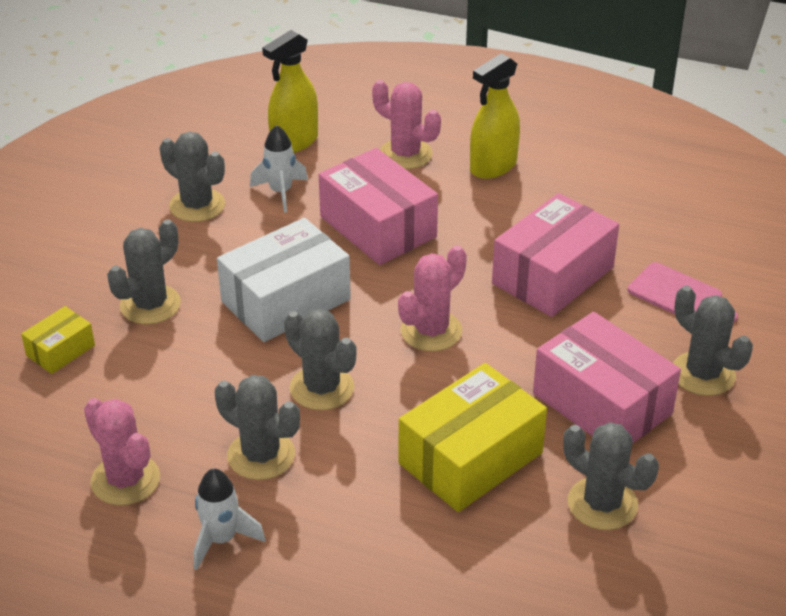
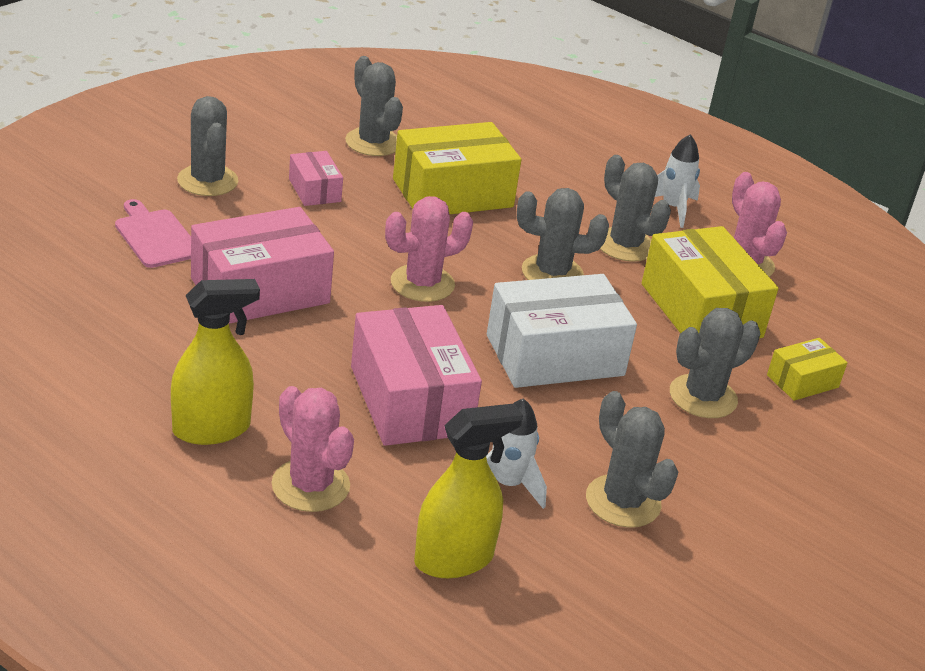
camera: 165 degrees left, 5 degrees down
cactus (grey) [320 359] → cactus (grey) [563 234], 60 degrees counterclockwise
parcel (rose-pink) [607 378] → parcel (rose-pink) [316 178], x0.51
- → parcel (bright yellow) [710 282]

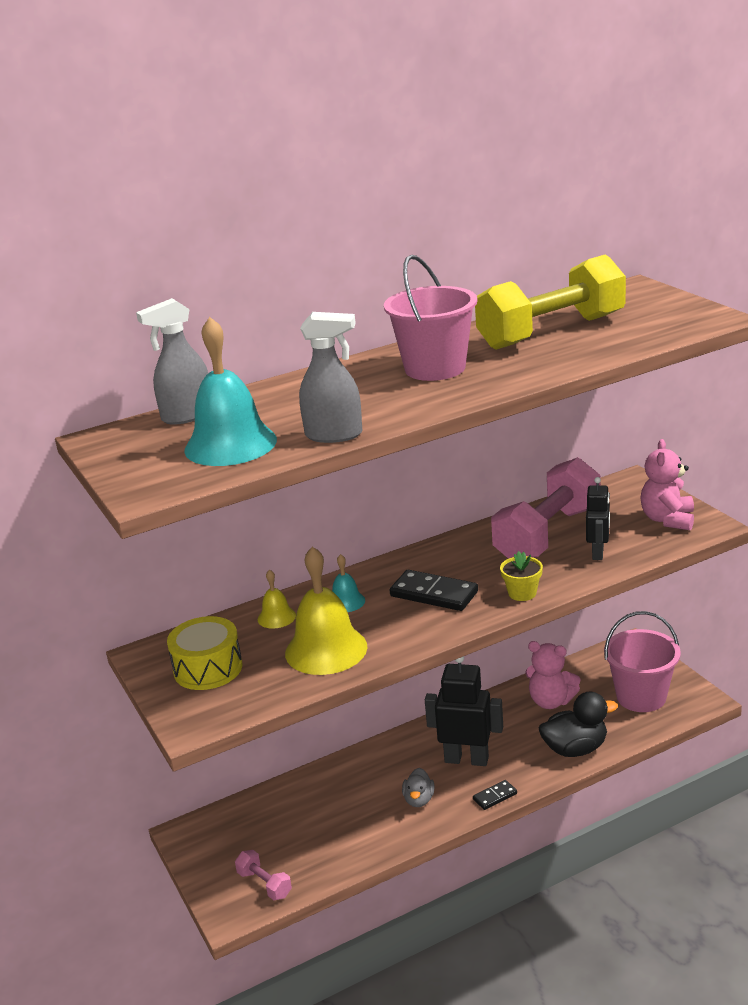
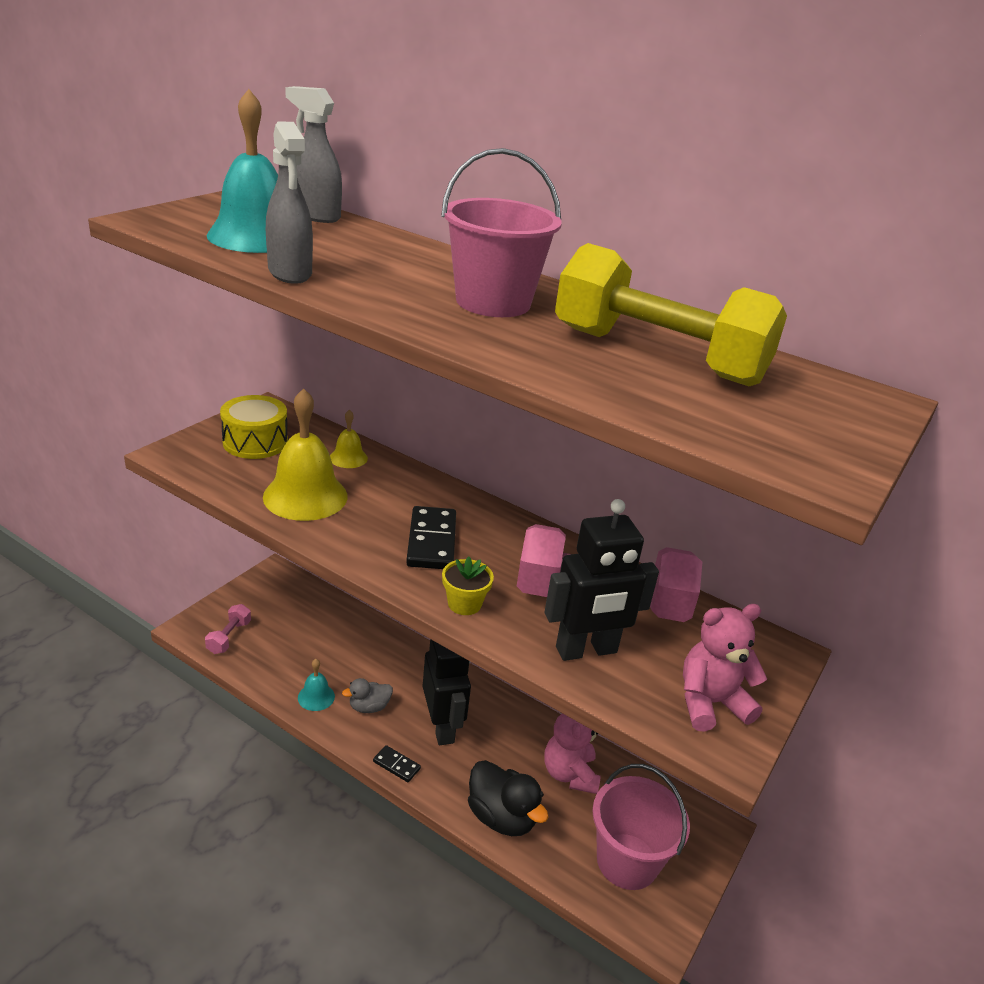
camera: 55 degrees right, 5 degrees up
school bell (teal) [348 583] → school bell (teal) [316 685], shifted
robot figure (ebony) [598 518] → robot figure (ebony) [601 580], x1.62

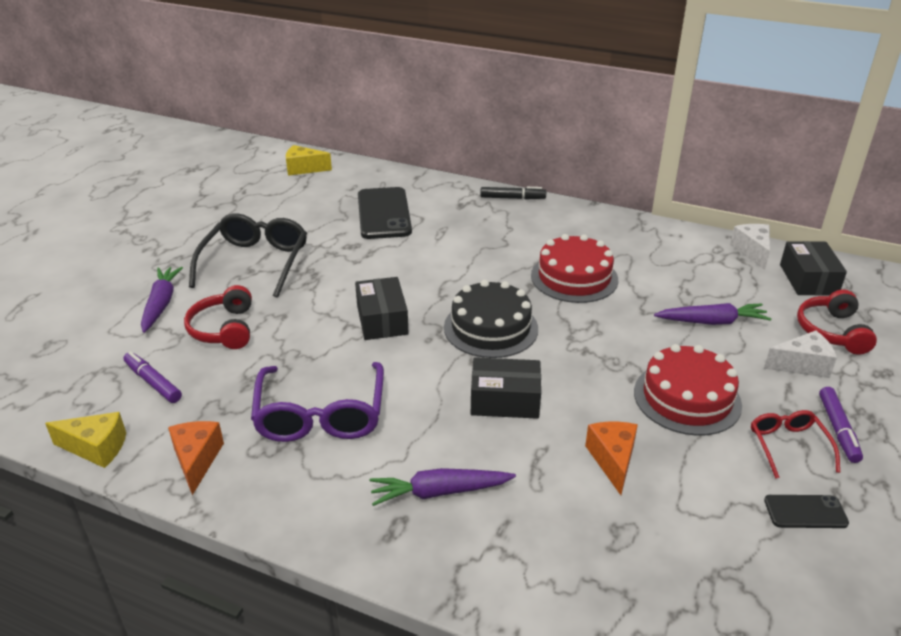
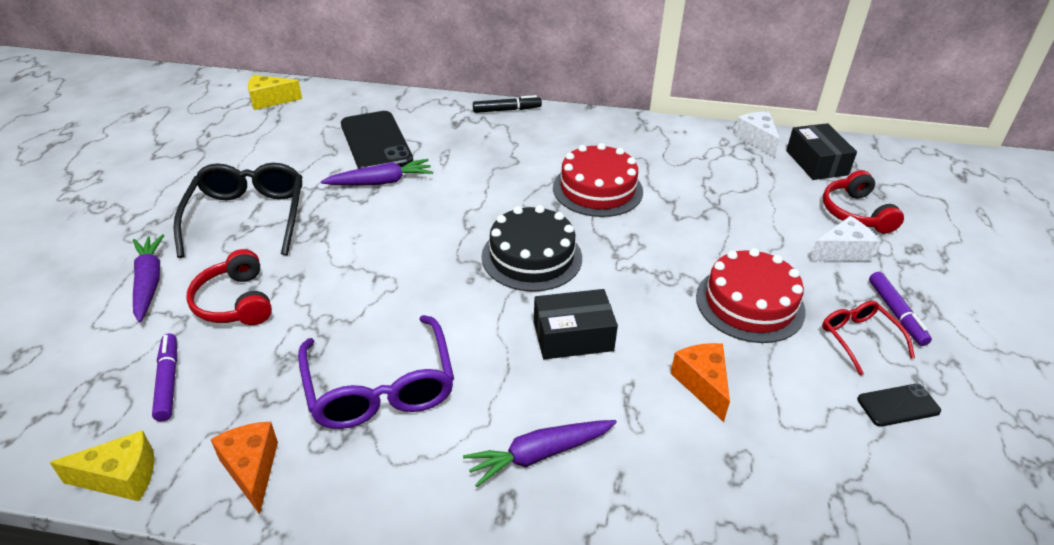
camera: 15 degrees left, 5 degrees up
marker pen (royal purple) [152 377] → marker pen (royal purple) [164 377], 45 degrees clockwise
parcel (ebony) [382 308] → -
toy carrot (royal purple) [712 314] → toy carrot (royal purple) [377 172], shifted

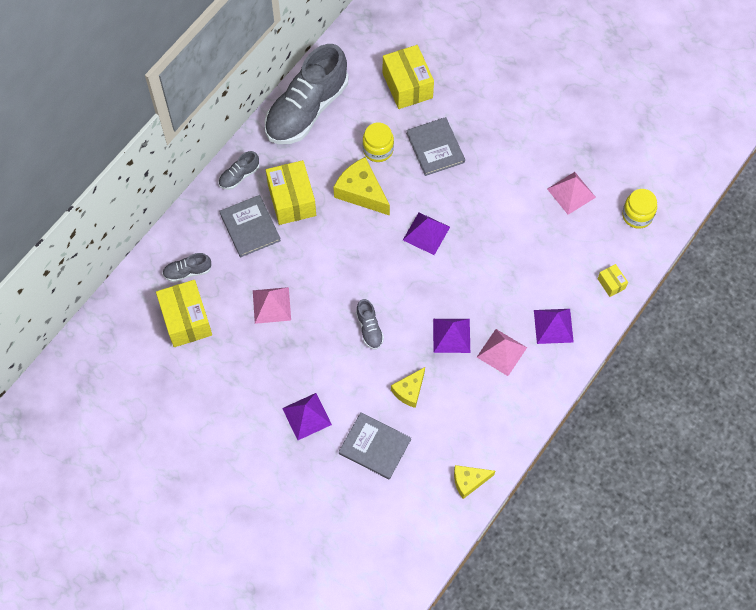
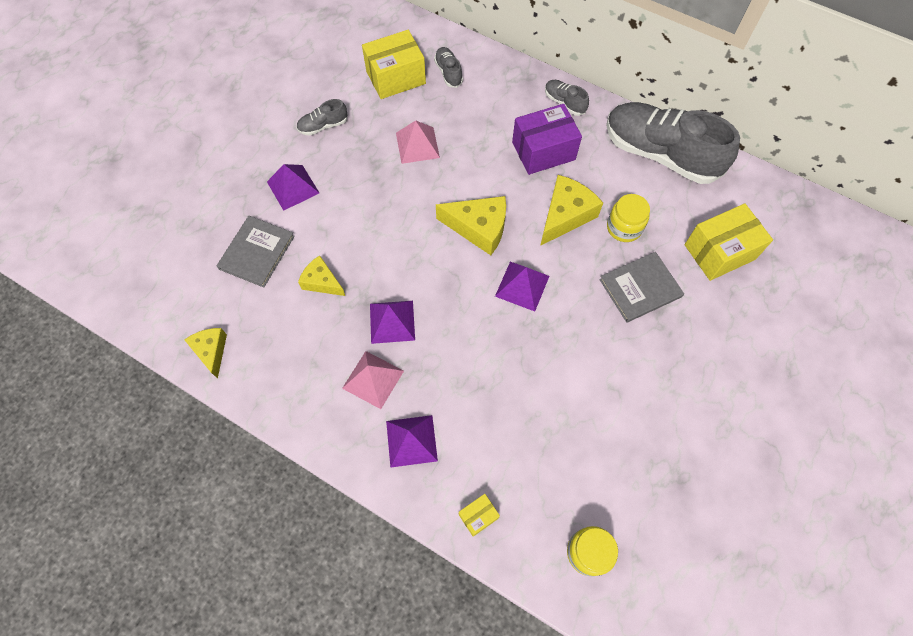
camera: 85 degrees right, 0 degrees up
hardback (grey) [250 226] → -
parcel (bright yellow) [291 192] → parcel (royal purple) [547 139]
lace-up shoe (grey) [370 324] → lace-up shoe (grey) [322 117], shifted
pyramid (rose-pink) [571 193] → -
- → cheese wedge (bright yellow) [471 225]

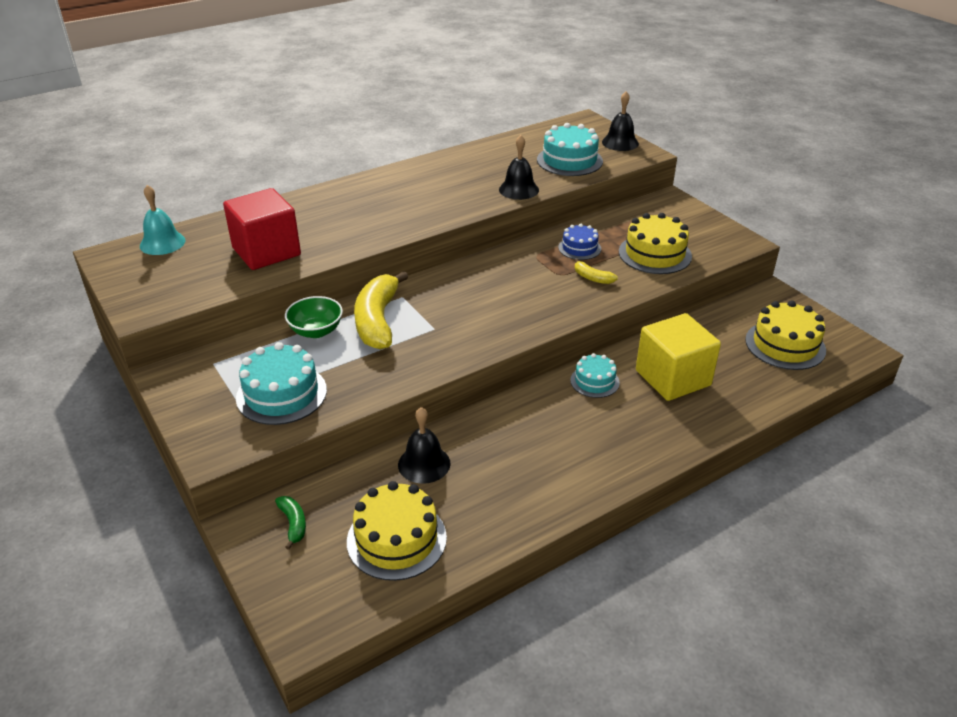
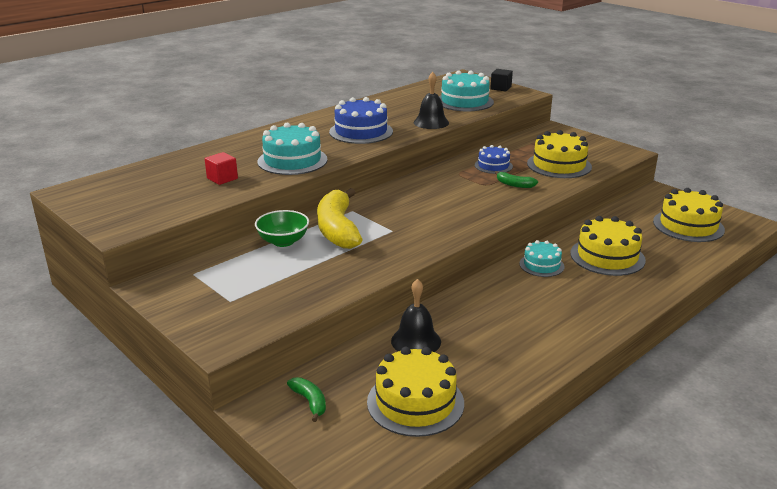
camera: 10 degrees left, 10 degrees down
school bell (teal) [163 220] → -
cube (scarlet) [262 229] → cube (scarlet) [221 168], x0.46
cake (teal) [281 383] → cake (teal) [293 149], shifted
toy banana (bright yellow) [596 271] → toy banana (emerald) [516 179]
school bell (ebony) [620 121] → cube (ebony) [501 80]
cube (bright yellow) [678 357] → cake (bright yellow) [608 246]
- → cake (cobalt) [361 120]

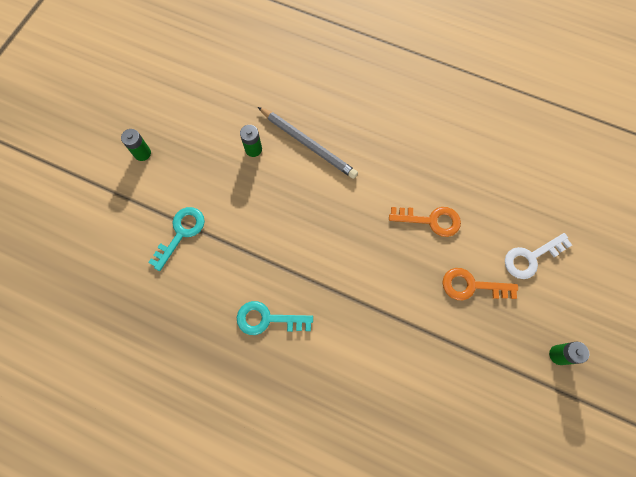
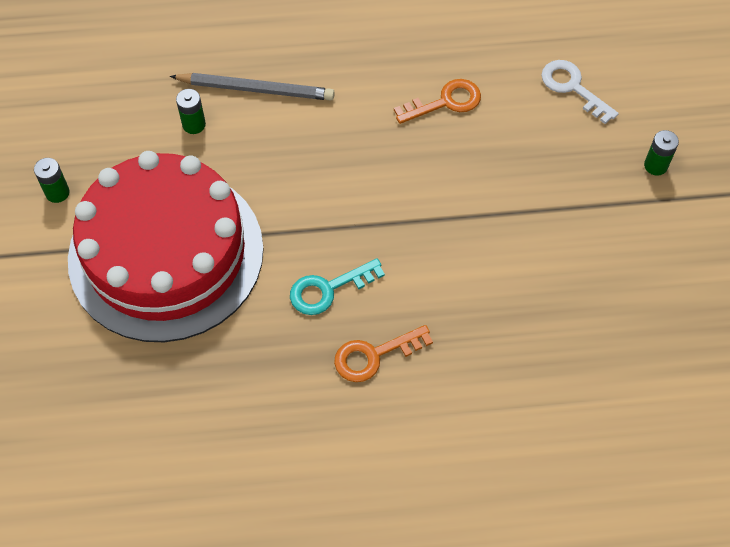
camera: 30 degrees left, 10 degrees down
door key (teal) [176 239] → cake (scarlet) [166 246]
door key (orange-coloured) [480 284] → door key (orange-coloured) [383 353], shifted
door key (white) [538 256] → door key (white) [580 92], 105 degrees clockwise

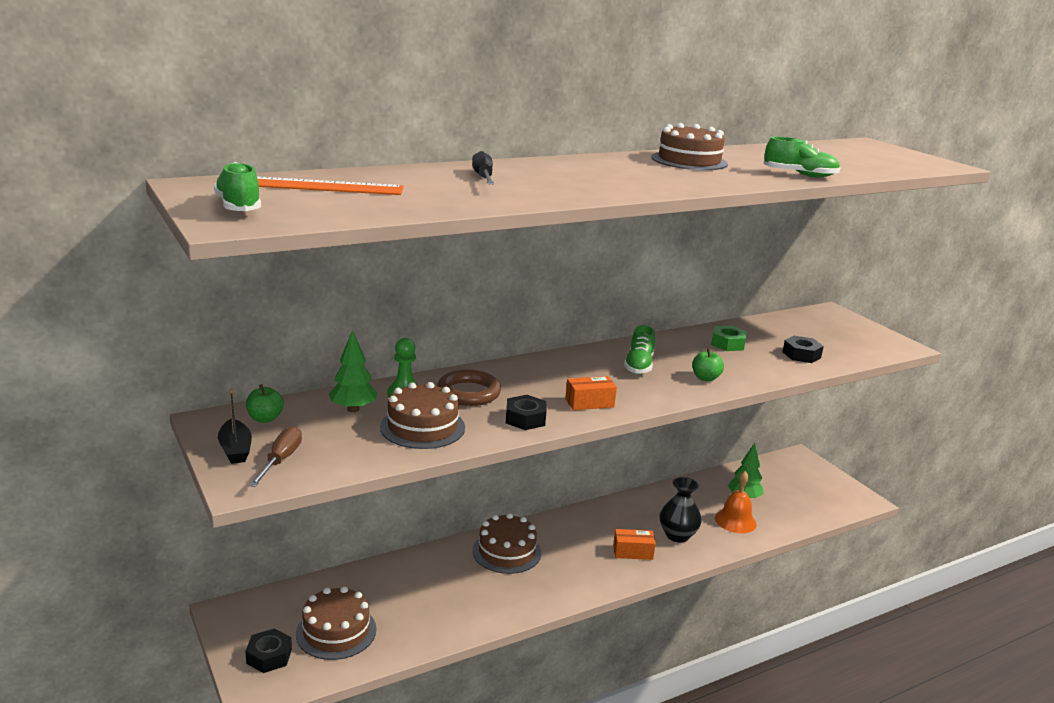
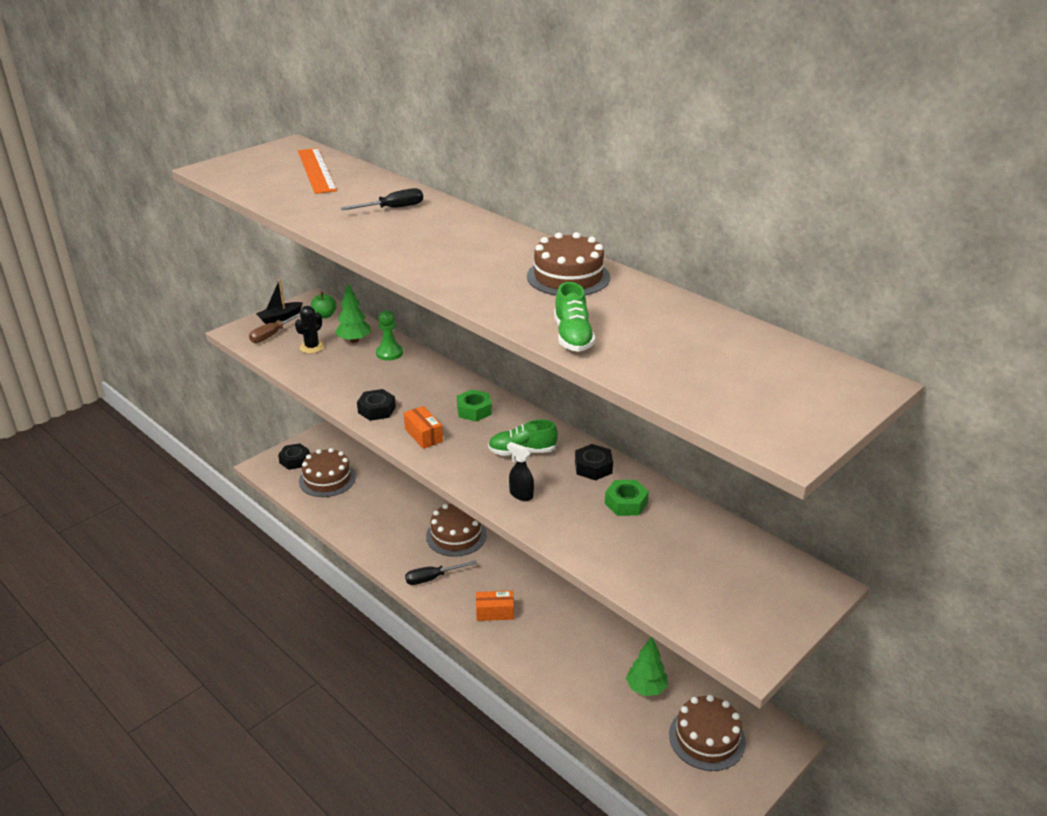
camera: 75 degrees right, 10 degrees up
lace-up shoe (emerald) [237 186] → -
hand screwdriver (russet) [275 456] → hand screwdriver (russet) [274 328], 135 degrees clockwise
cake (russet) [422 415] → cake (russet) [707 733], shifted
hoop (russet) [469 388] → -
parcel (orange-coloured) [634 544] → parcel (orange-coloured) [495 606], 75 degrees counterclockwise
flower vase (ebony) [681 509] → -
apple fruit (emerald) [708 365] → spray bottle (ebony) [520 471]
school bell (orange-coloured) [735 502] → -
hex nut (ebony) [803 349] → hex nut (ebony) [594 462], shifted
- → cactus (ebony) [310 329]
- → hand screwdriver (ebony) [441 572]
- → hex nut (emerald) [474 405]

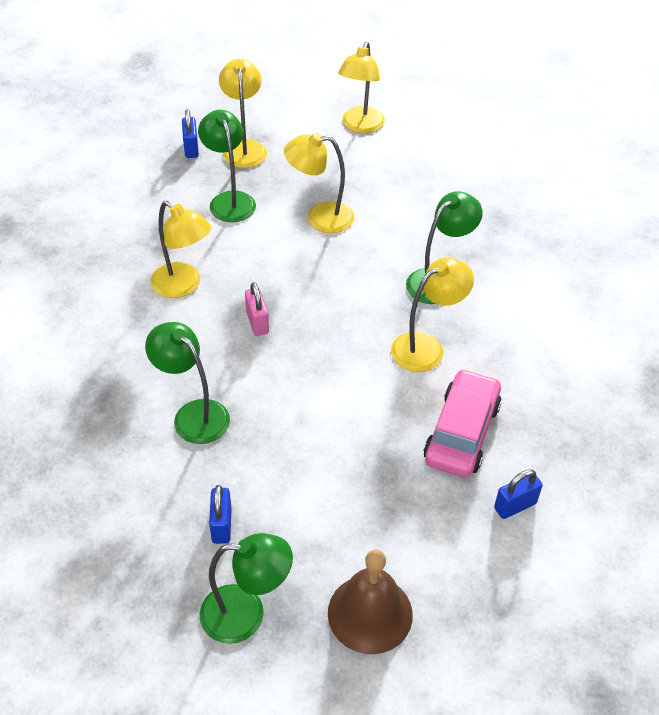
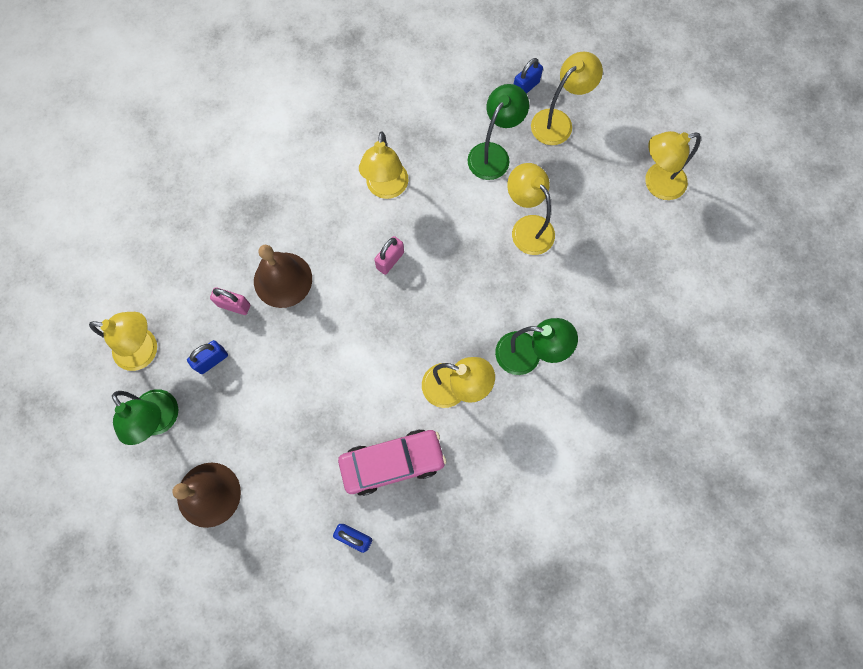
camera: 55 degrees right, 25 degrees up
reading lamp (emerald) [187 383] → school bell (russet) [283 276]
- → reading lamp (bright yellow) [123 341]
- → lock (rose-pink) [230 301]

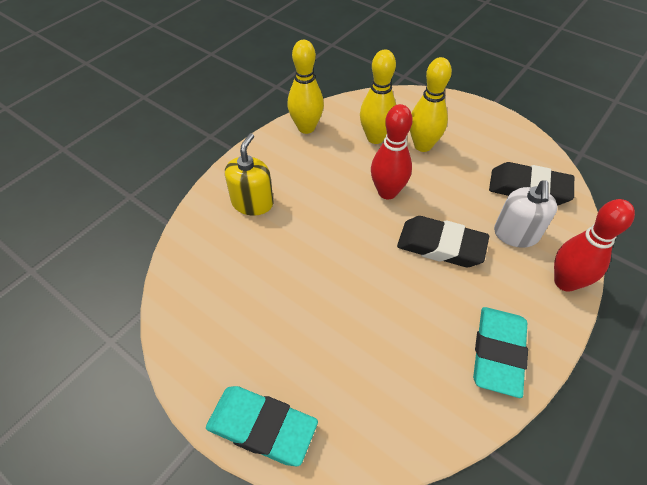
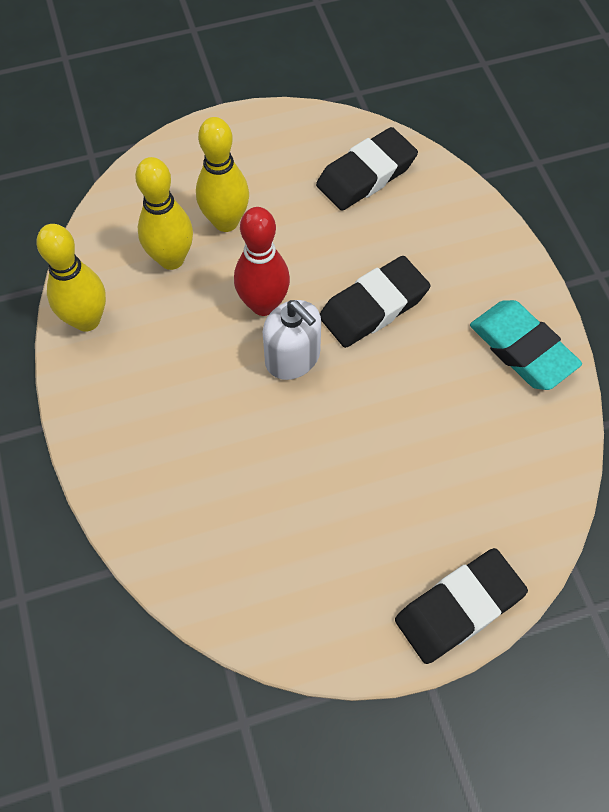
camera: 55 degrees left, 10 degrees up
pencil eraser (teal) [262 426] → pencil eraser (ebony) [461 606]
pump bottle (bright yellow) [249 174] → -
pump bottle (white) [526 214] → pump bottle (white) [292 340], shifted
bowling pin (scarlet) [594 245] → -

